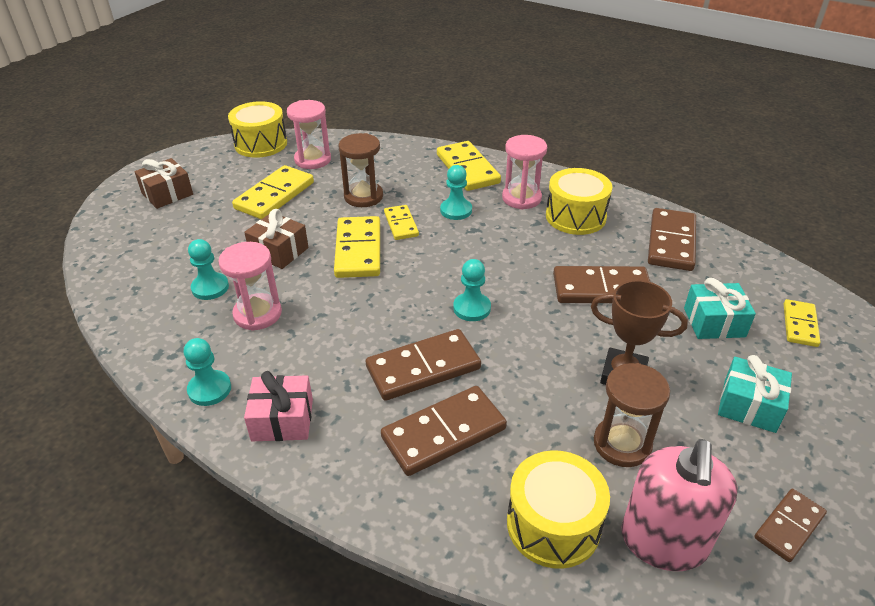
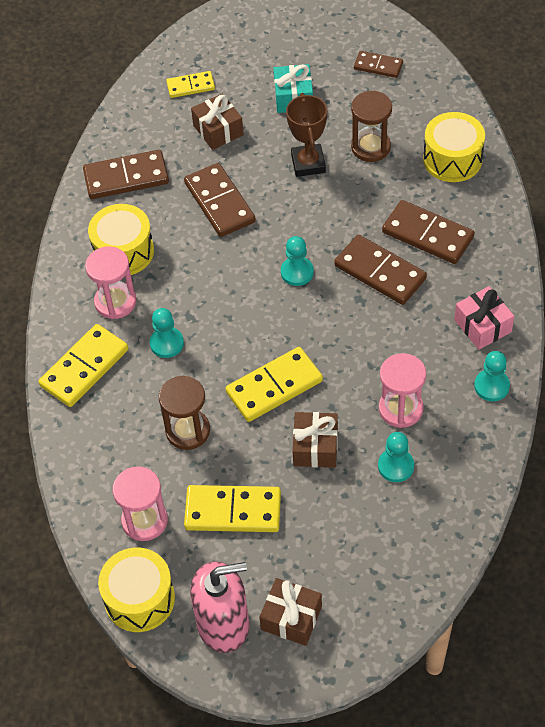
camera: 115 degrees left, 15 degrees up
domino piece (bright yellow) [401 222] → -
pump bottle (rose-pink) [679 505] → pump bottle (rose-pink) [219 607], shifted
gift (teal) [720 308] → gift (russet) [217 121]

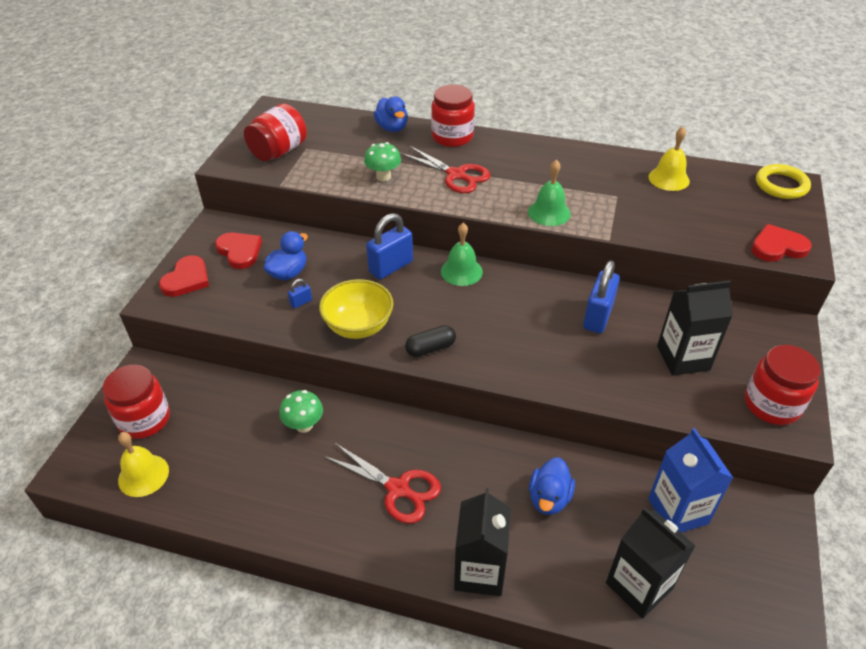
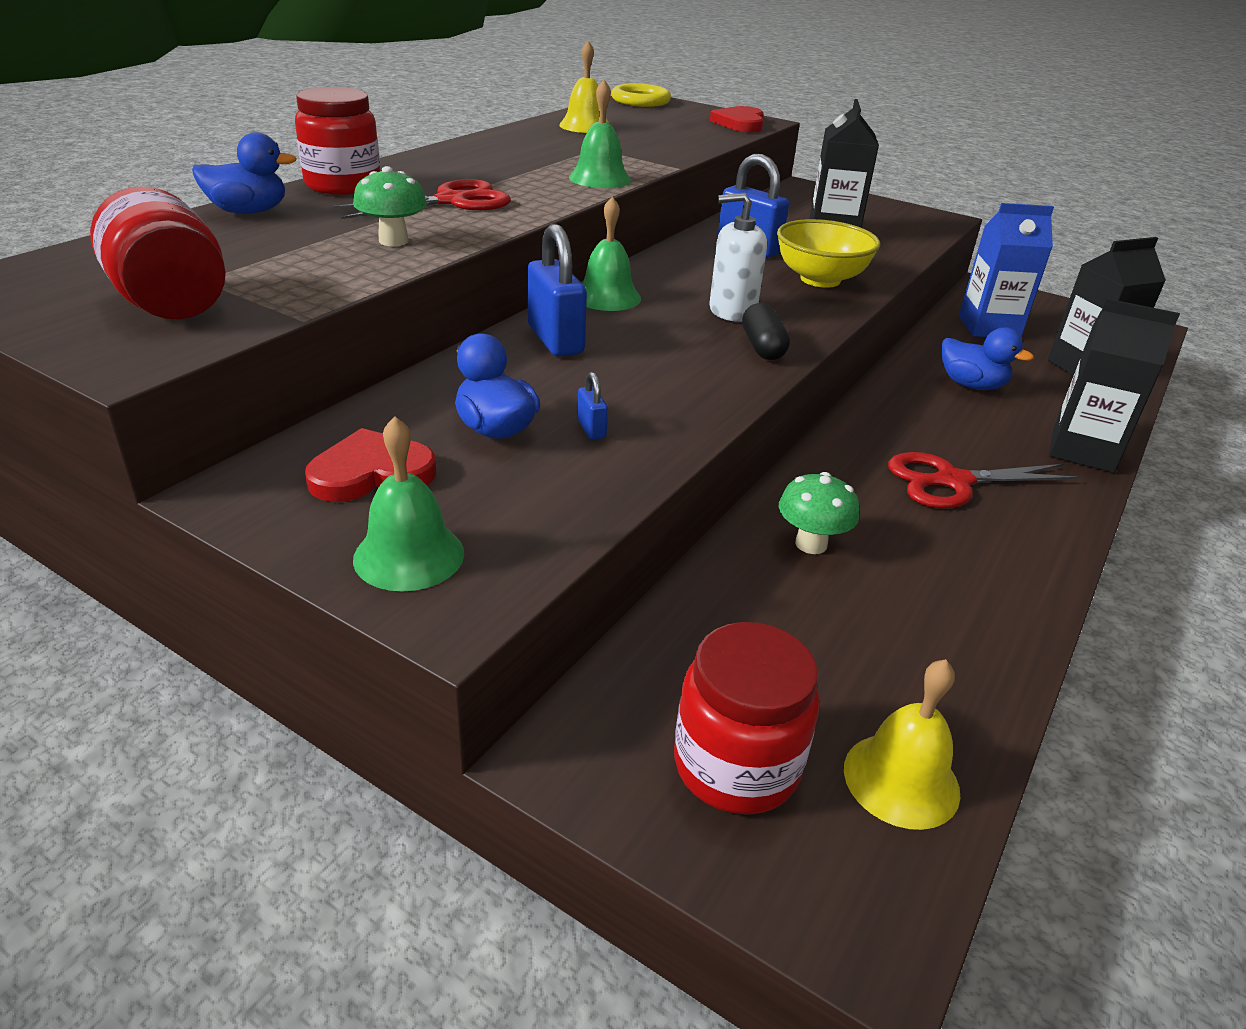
camera: 75 degrees left, 10 degrees down
heart (scarlet) [184 276] → school bell (emerald) [408 503]
serving bowl (bright yellow) [356 309] → serving bowl (bright yellow) [828 253], shifted
scissors (scarlet) [382 483] → scissors (scarlet) [984 480], 150 degrees counterclockwise
jam jar (scarlet) [783 385] → -
- → pump bottle (white) [738 257]

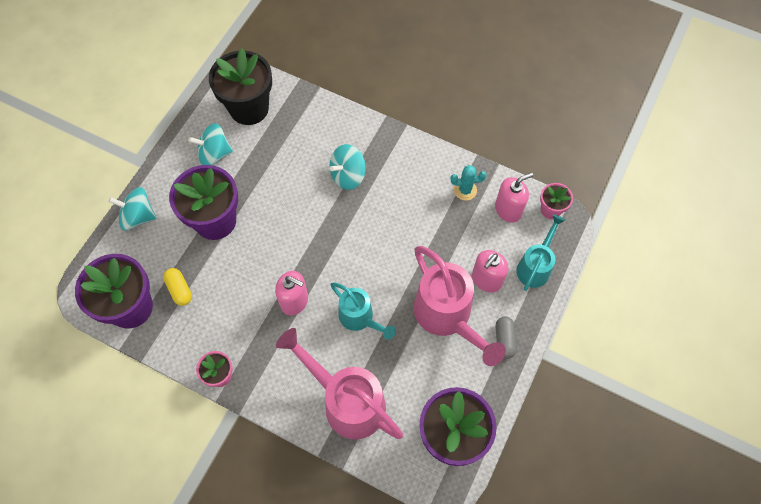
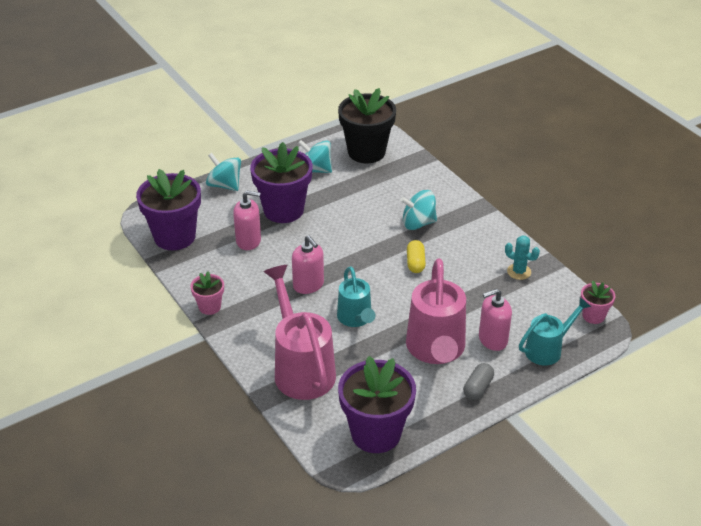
camera: 30 degrees right, 25 degrees down
pill (bright yellow) [177 287] → pill (bright yellow) [416 256], shifted
pump bottle (rose-pink) [514 197] → pump bottle (rose-pink) [247 220], shifted

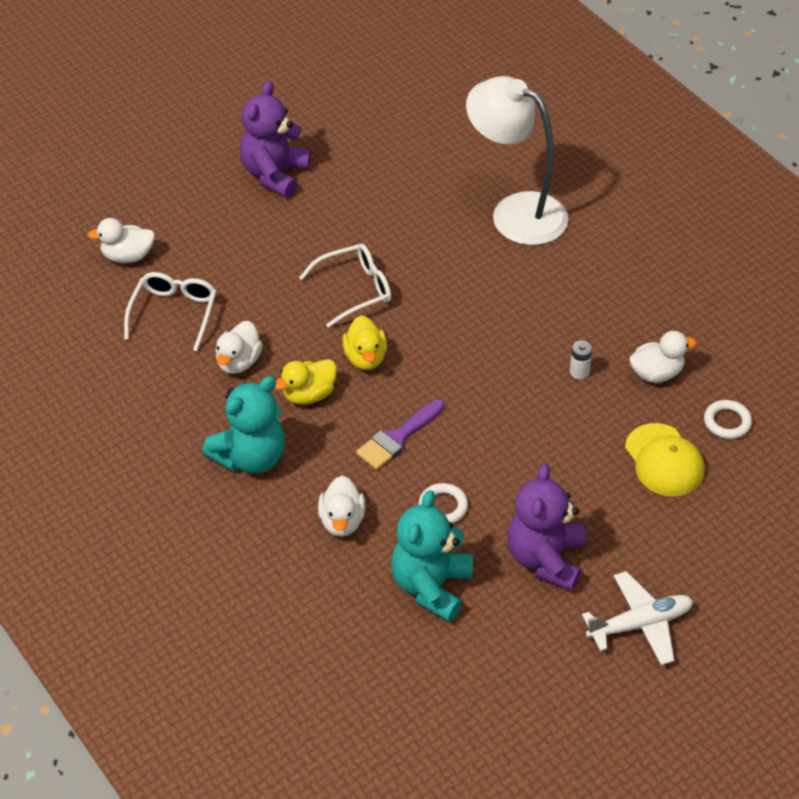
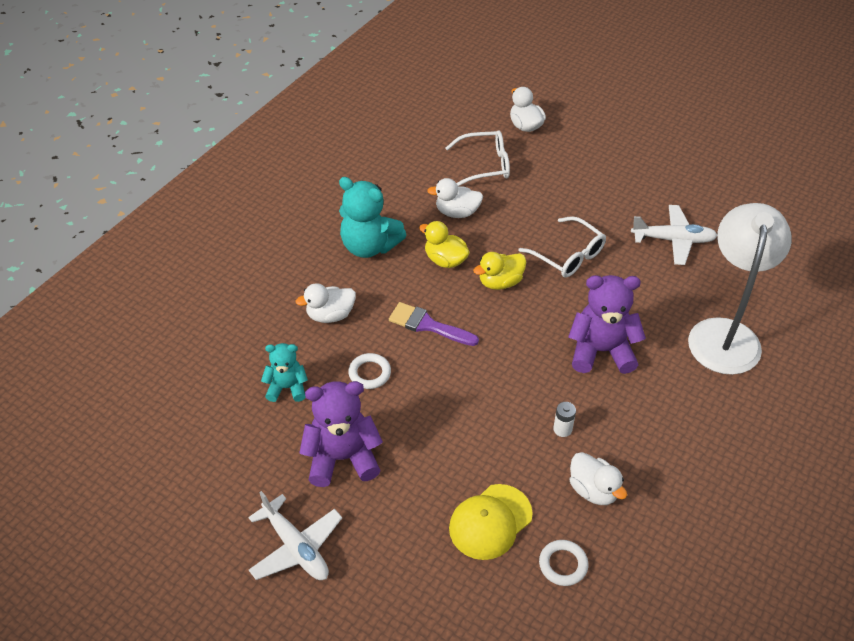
camera: 70 degrees right, 0 degrees up
stuffed bear (royal purple) [275 139] → stuffed bear (royal purple) [607 324], shifted
stuffed bear (teal) [432 556] → stuffed bear (teal) [284 372], x0.60
- → toy plane (white) [674 235]

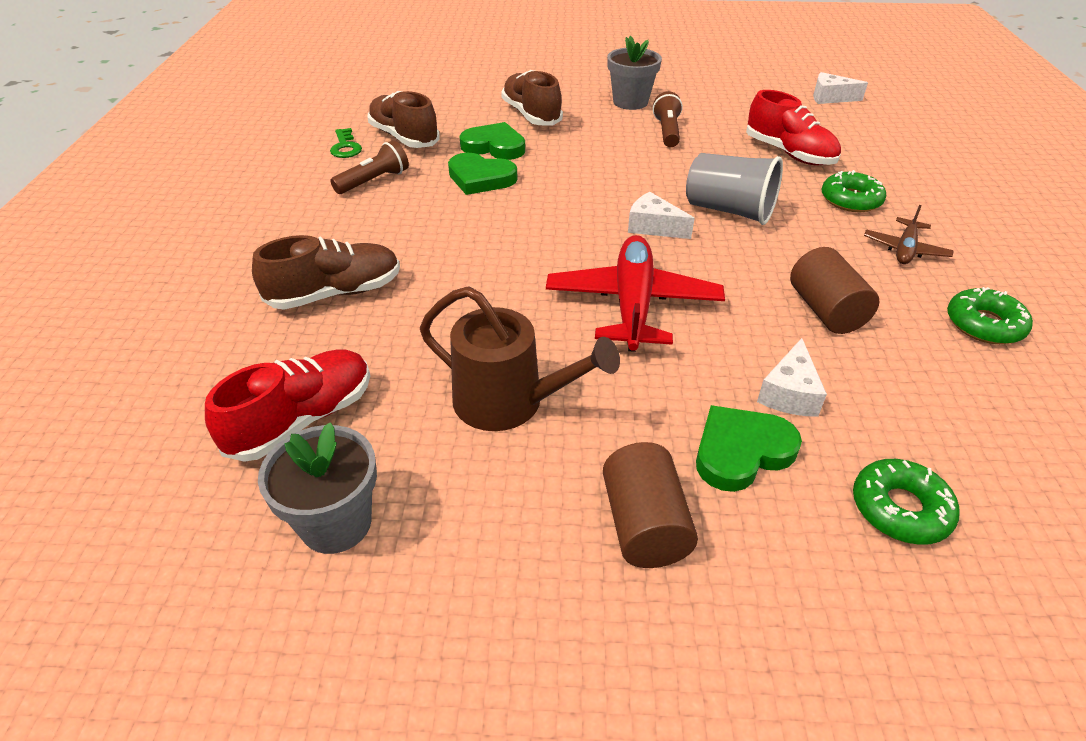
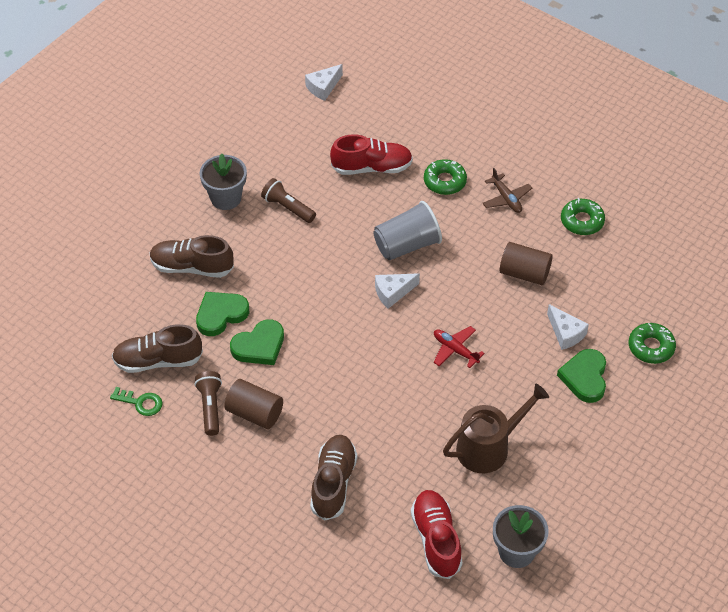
camera: 55 degrees left, 10 degrees up
toy plane (scarlet) [635 293] → toy plane (scarlet) [459 347], x0.52
solid cylinder (russet) [650 505] → solid cylinder (russet) [253 404], shifted

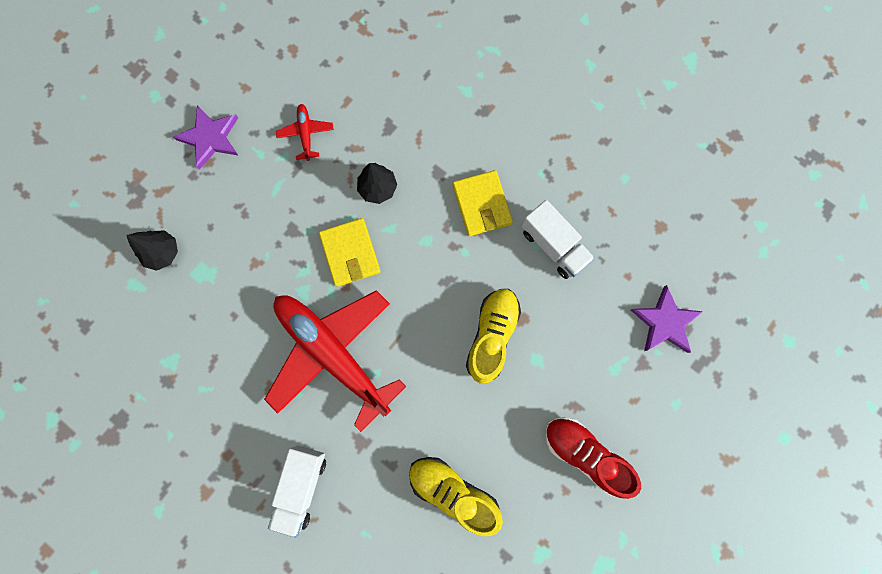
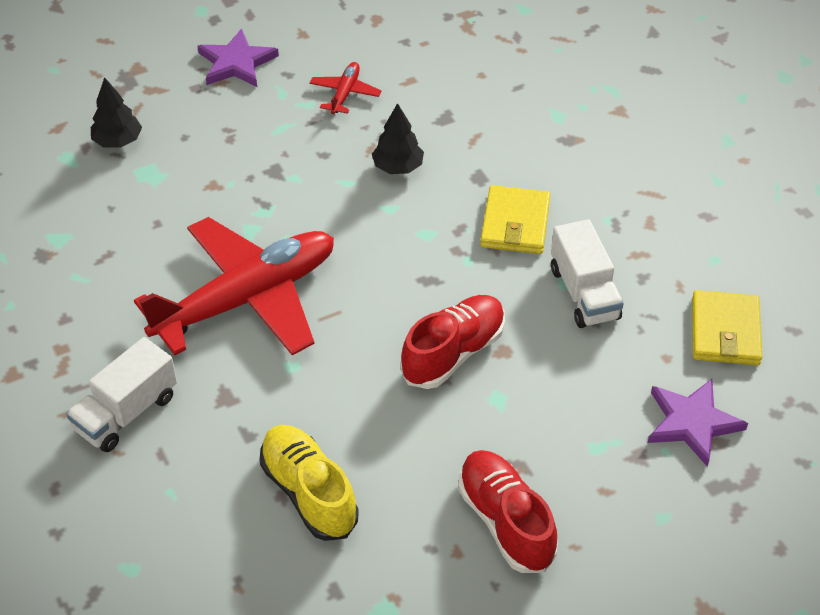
camera: 25 degrees right, 30 degrees down
toy plane (scarlet) [335 361] → toy plane (scarlet) [234 286], 75 degrees clockwise
billfold (bright yellow) [350 252] → billfold (bright yellow) [727 327], shifted
lace-up shoe (bright yellow) [493 336] → lace-up shoe (scarlet) [452 342]

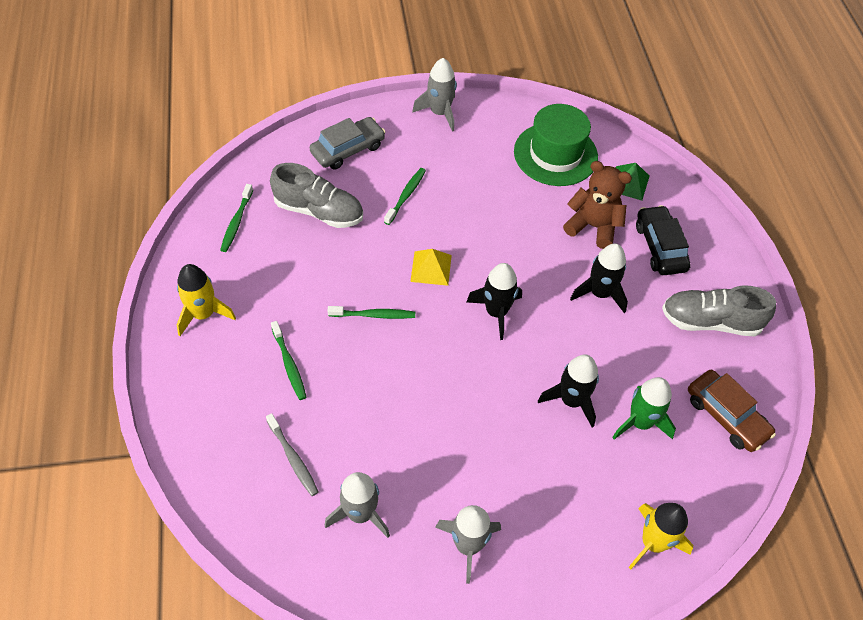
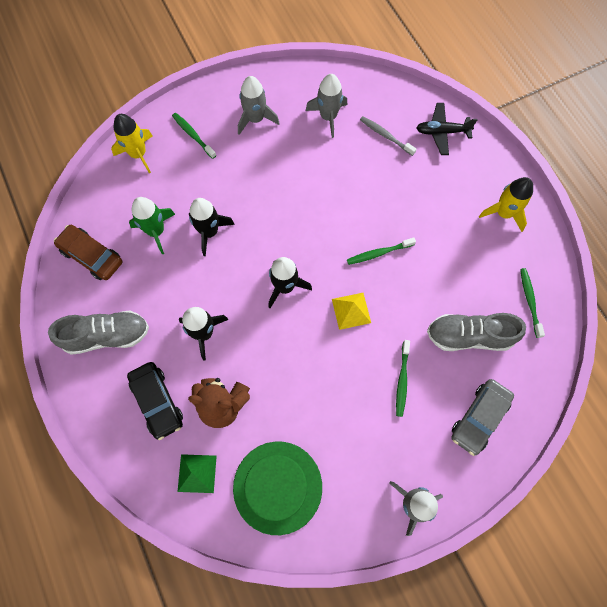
camera: 165 degrees right, 15 degrees up
toothbrush (emerald) [288 360] → toothbrush (emerald) [194 136], shifted
- → toy plane (ebony) [447 129]

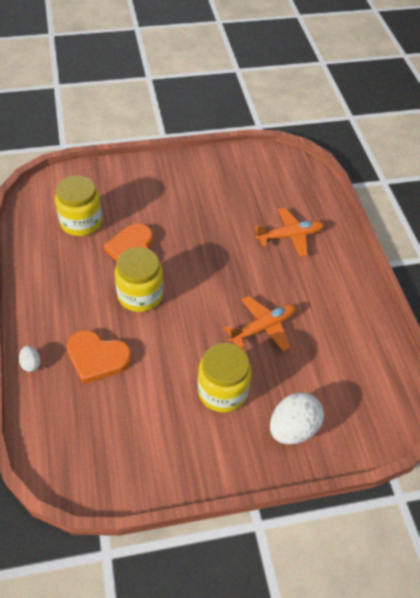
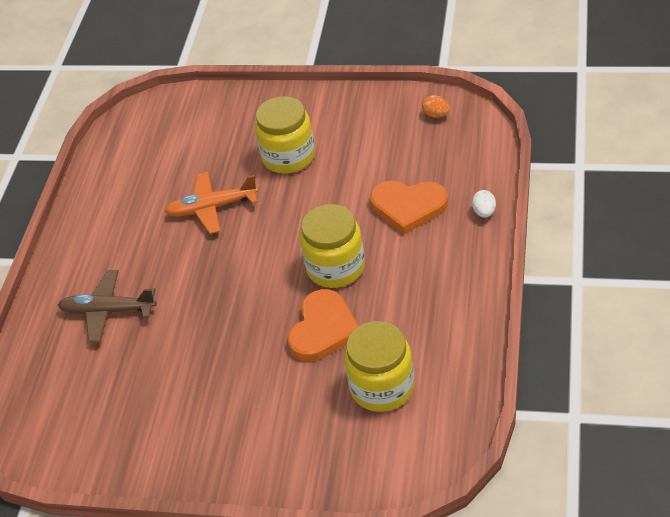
camera: 150 degrees left, 5 degrees down
heart (orange-coloured) [99 357] → heart (orange-coloured) [409 207], 150 degrees clockwise
toy plane (orange-coloured) [289 232] → toy plane (russet) [107 306]
egg (white) [297 418] → -
- → egg (orange-coloured) [436 106]

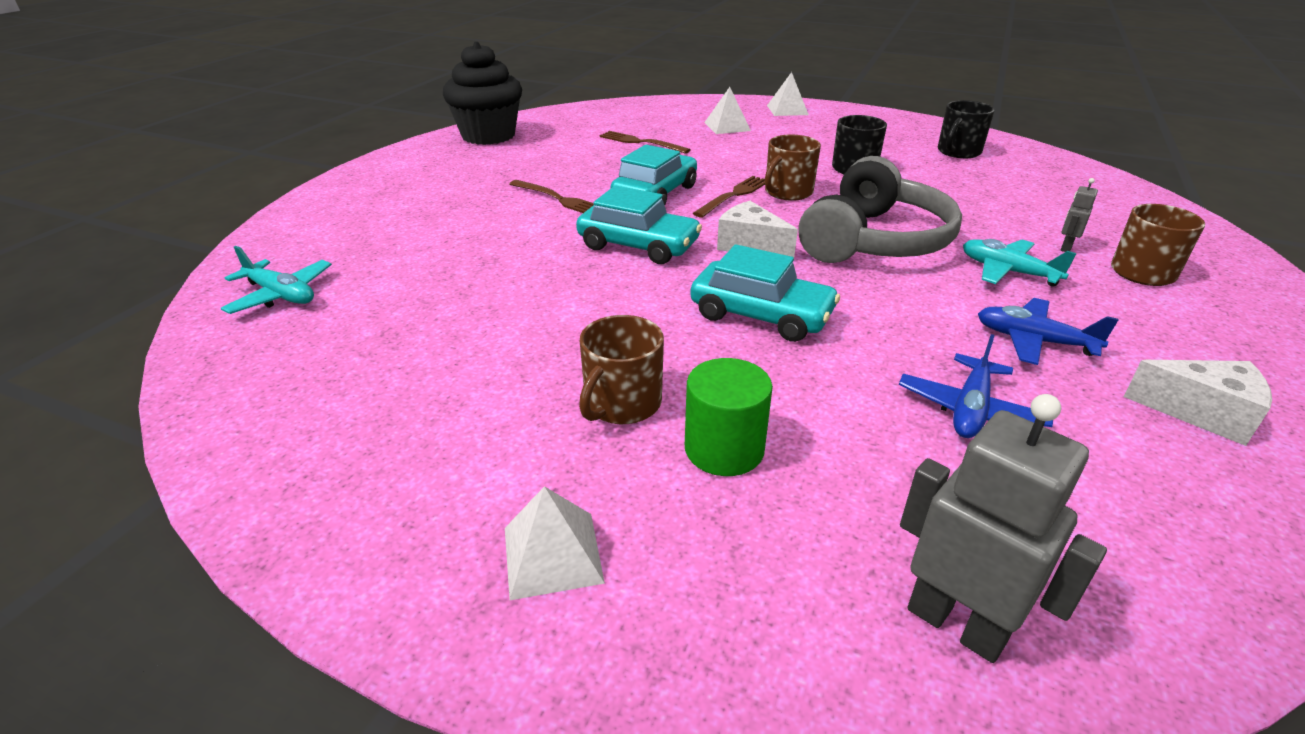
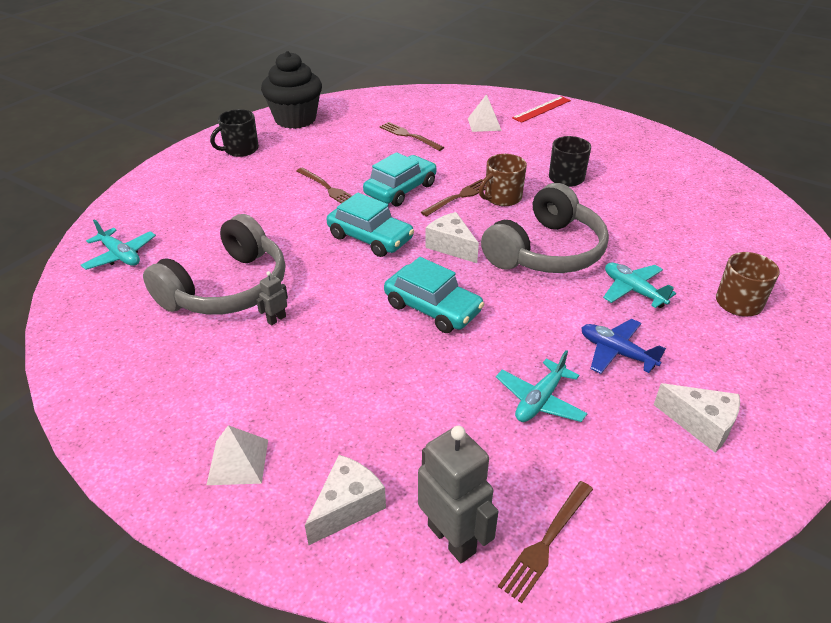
camera: 10 degrees right, 5 degrees up
tea mug (russet) [621 369] → -
solid cylinder (emerald) [729 417] → -
pyramid (white) [788 94] → ruler (scarlet) [541 109]
toy plane (cobalt) [976 386] → toy plane (teal) [542 386]
tea mug (ebony) [966 129] → tea mug (ebony) [234 133], shifted
robot figure (grey) [1079 215] → robot figure (grey) [272 298], shifted
- → headset (grey) [214 264]
- → cheese wedge (white) [345 500]
- → dinner fork (russet) [545 542]

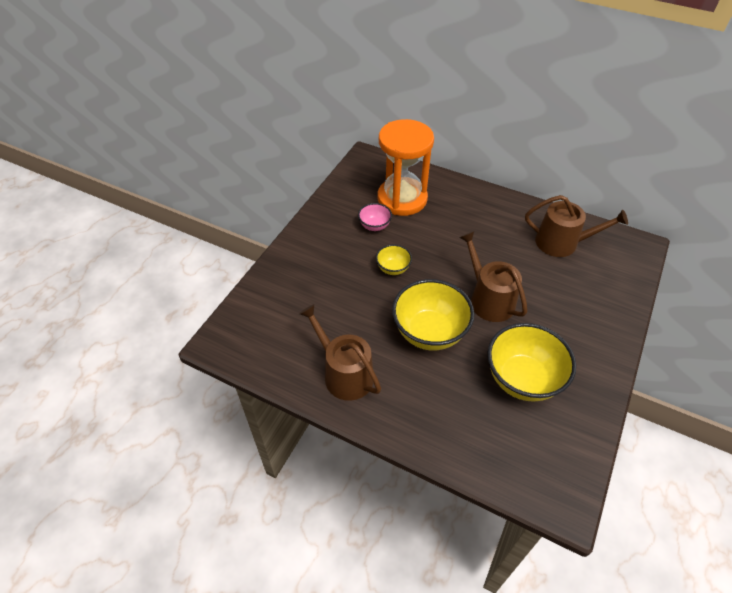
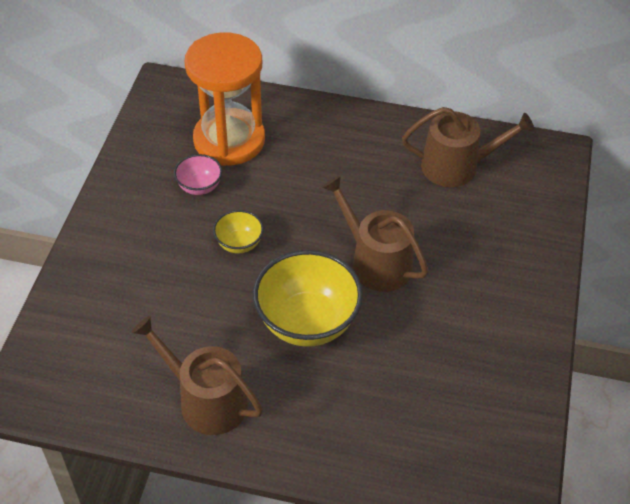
camera: 15 degrees left, 0 degrees up
serving bowl (bright yellow) [531 362] → -

